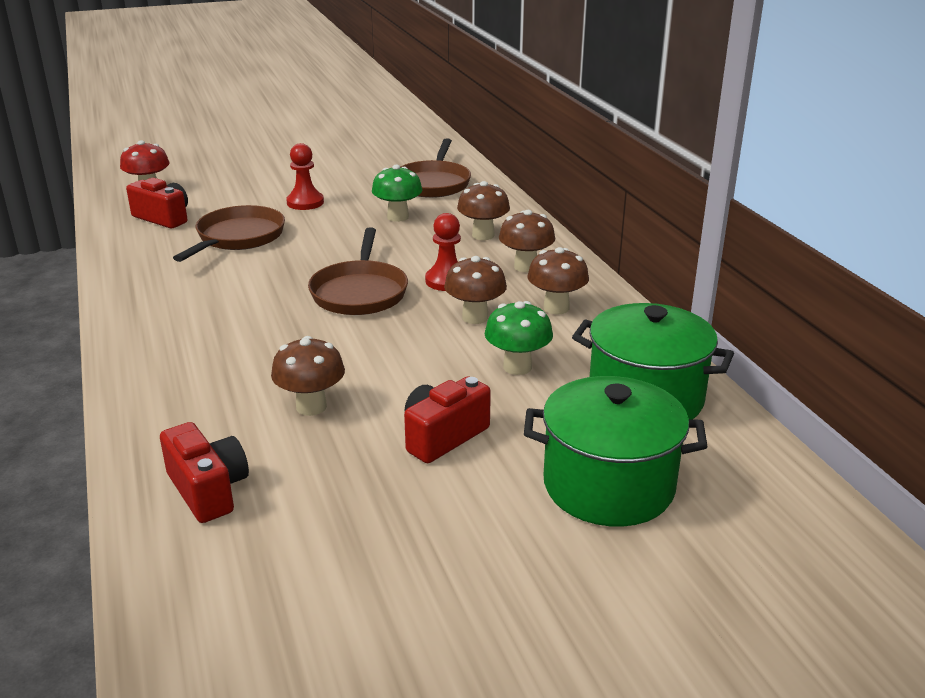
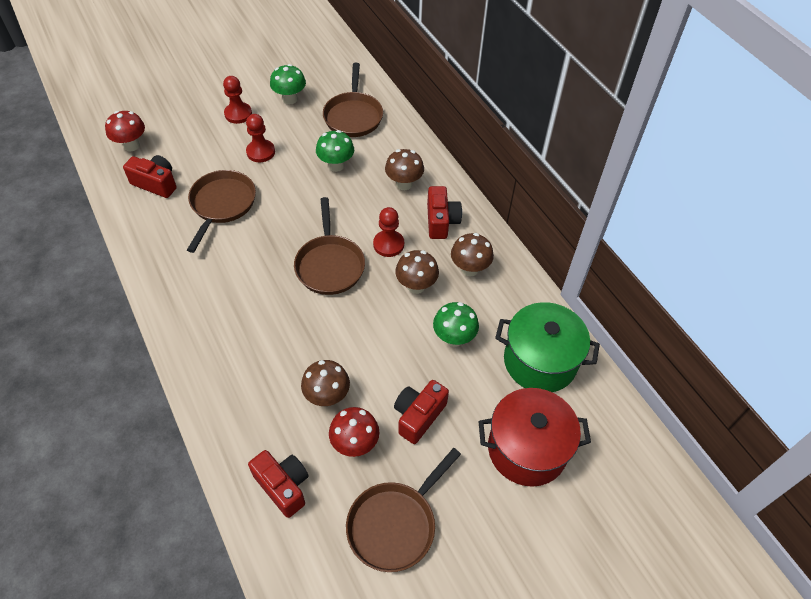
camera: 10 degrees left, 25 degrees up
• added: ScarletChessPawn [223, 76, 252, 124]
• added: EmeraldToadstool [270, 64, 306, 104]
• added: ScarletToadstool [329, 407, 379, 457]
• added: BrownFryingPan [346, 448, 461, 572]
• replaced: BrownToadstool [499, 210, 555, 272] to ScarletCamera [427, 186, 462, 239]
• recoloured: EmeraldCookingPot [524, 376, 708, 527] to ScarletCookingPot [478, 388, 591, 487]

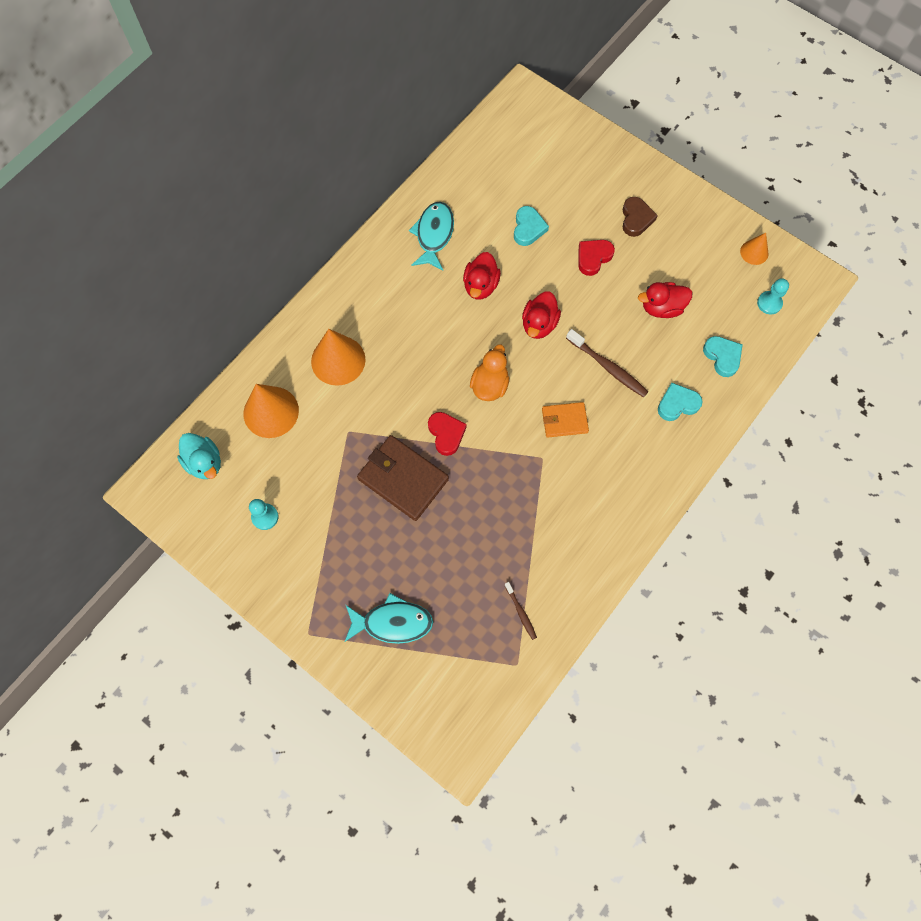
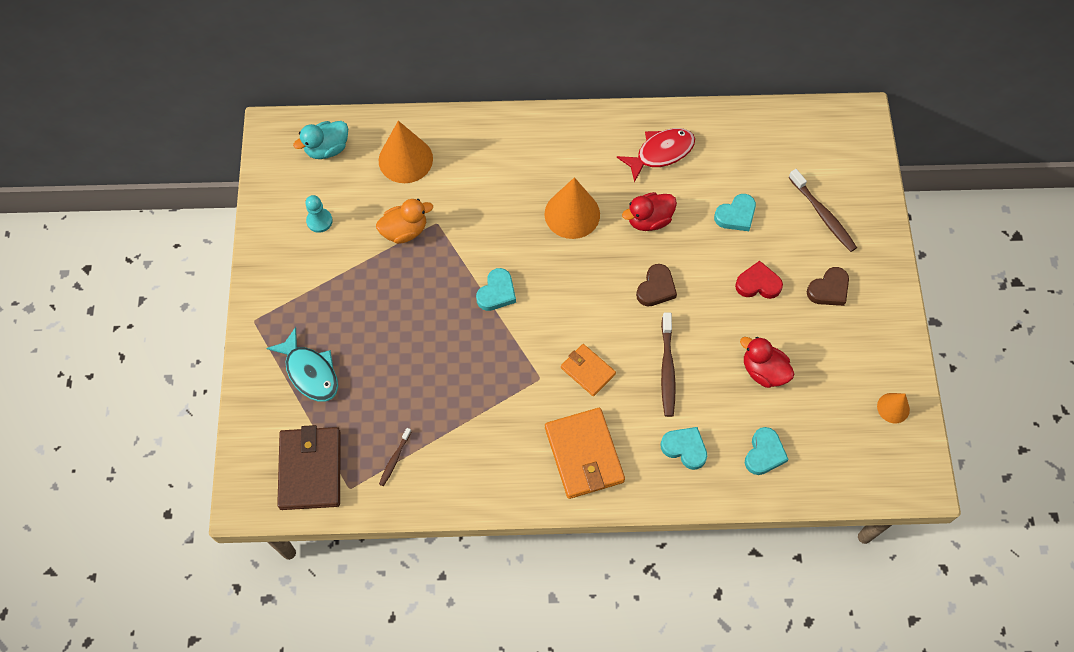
camera: 50 degrees right, 5 degrees down
• removed: TealChessPawn [757, 278, 789, 314]
• added: BrightOrangeCardWallet [545, 408, 625, 499]
• added: BrownToothBrush [788, 169, 857, 252]
• moved: BrightOrangeConeShape [311, 329, 366, 386] to [545, 177, 600, 239]
• moved: BrownCardWallet [357, 435, 449, 521] to [277, 425, 341, 510]
• moved: BrightOrangeRubberDuck [470, 345, 509, 401] to [376, 199, 433, 244]
• replaced: ScarletRubberDuck [522, 291, 561, 339] to BrownHeartShape [636, 264, 677, 307]
• recoloured: TealFishFigure [409, 202, 454, 270] to ScarletFishFigure [617, 128, 695, 183]
• recoloured: ScarletHeartShape [428, 412, 467, 456] to TealHeartShape [476, 268, 516, 311]
• turned: TealRubberDuck [177, 433, 221, 479] = [293, 121, 348, 159] 45 degrees clockwise

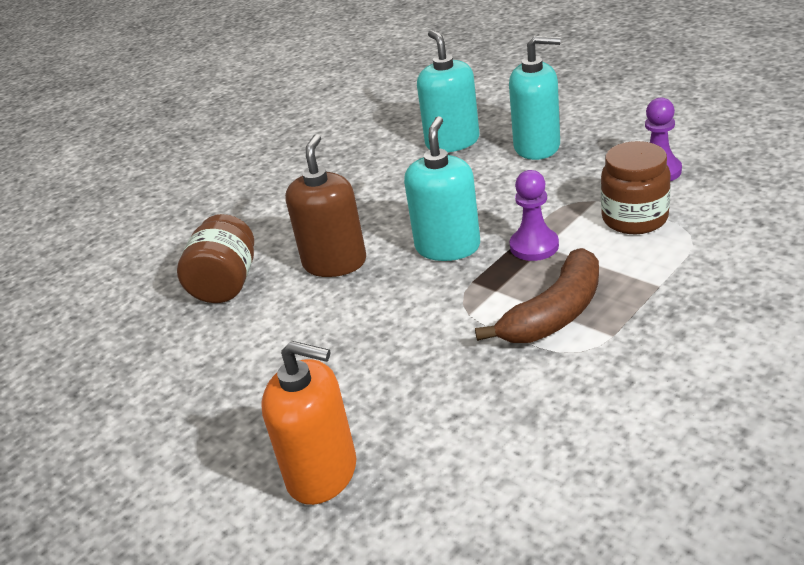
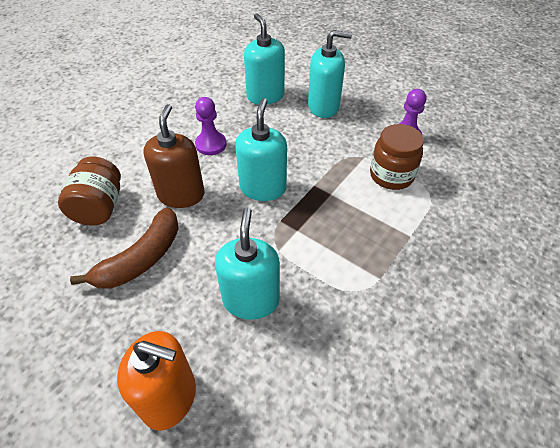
camera: 10 degrees left, 15 degrees up
• added: TealPumpBottle [215, 208, 280, 320]
• moved: BrownBanana [475, 248, 599, 343] to [70, 207, 179, 289]
• moved: RoyalPurpleChessPawn [510, 170, 559, 261] to [195, 97, 226, 155]

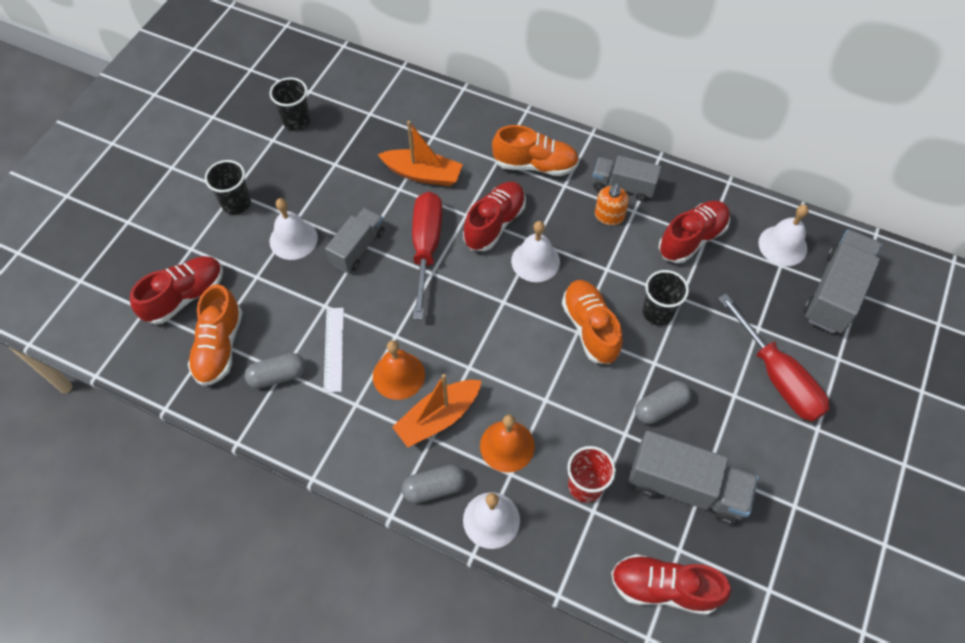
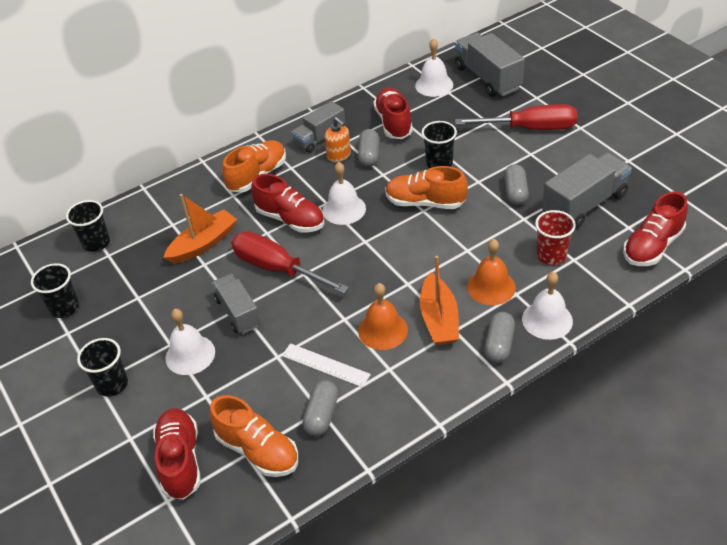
camera: 55 degrees left, 15 degrees down
• added: JetBlackCup [66, 200, 110, 252]
• added: GreyPill [358, 129, 379, 167]
• turned: ScarletSneaker [463, 182, 526, 251] = [251, 174, 324, 233] 150 degrees clockwise

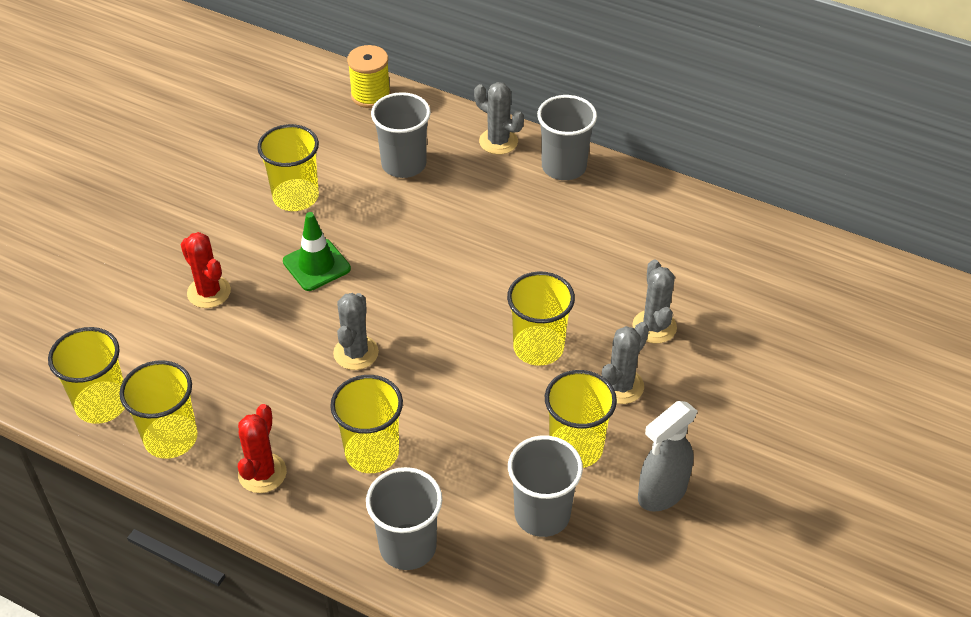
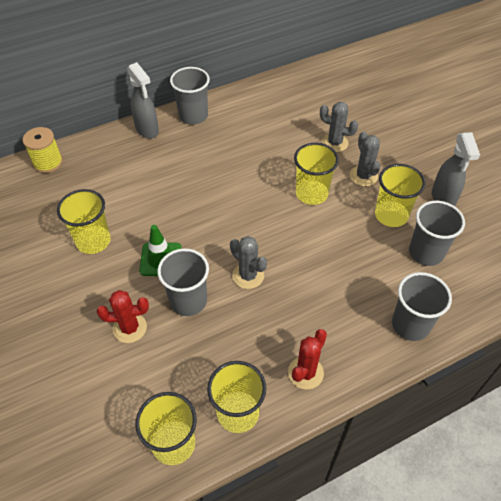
camera: 55 degrees left, 5 degrees up
• removed: GoldenCup [330, 375, 403, 473]
• moved: GreyCup [371, 92, 431, 178] to [157, 248, 209, 316]
• replaced: GreySaguaroCactus [474, 82, 524, 155] to GreySprayer [127, 62, 159, 139]
• turned: ScarletSaguaroCactus [238, 404, 287, 493] = [288, 329, 327, 389] 75 degrees clockwise

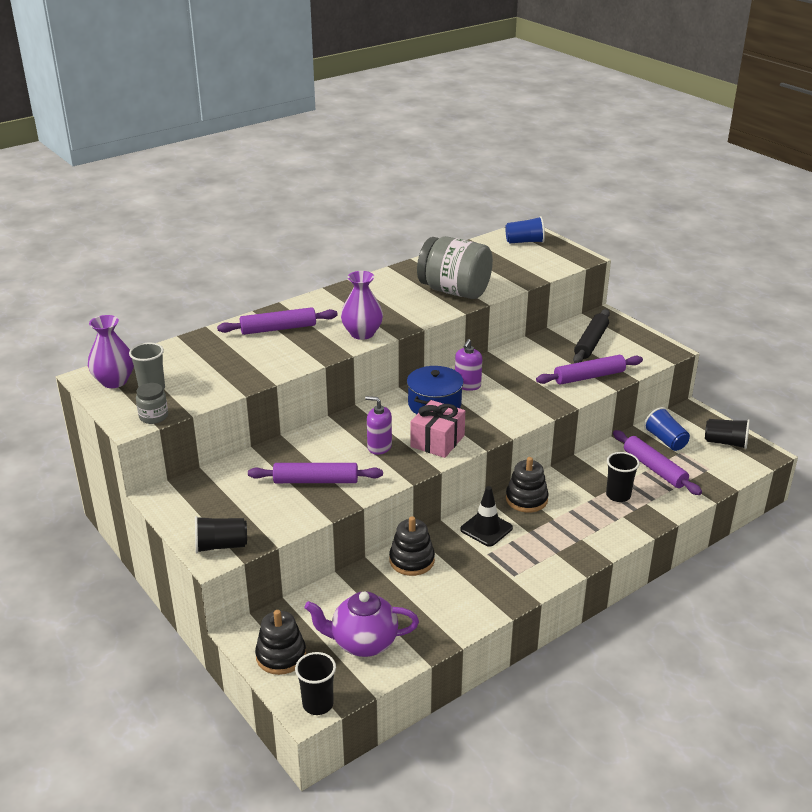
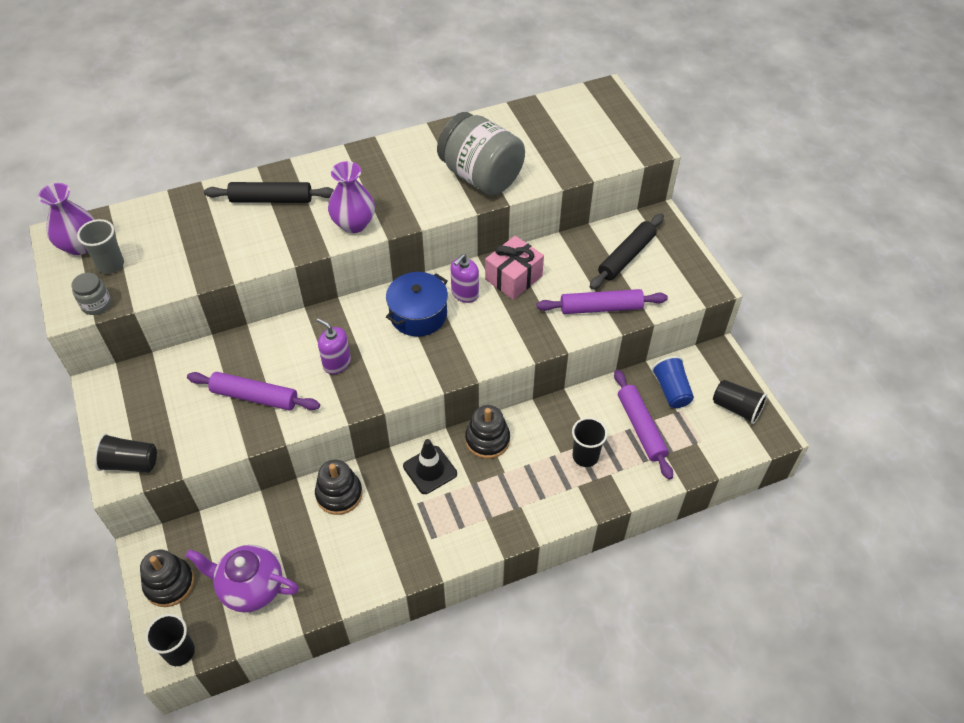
camera: 15 degrees right, 20 degrees up
• removed: RoyalBlueCup [505, 216, 545, 244]
• moved: RosyPresent [410, 400, 465, 458] to [485, 236, 544, 300]
• recoloured: RoyalPurpleRollingPin [217, 307, 338, 335] to JetBlackRollingPin [204, 182, 334, 203]

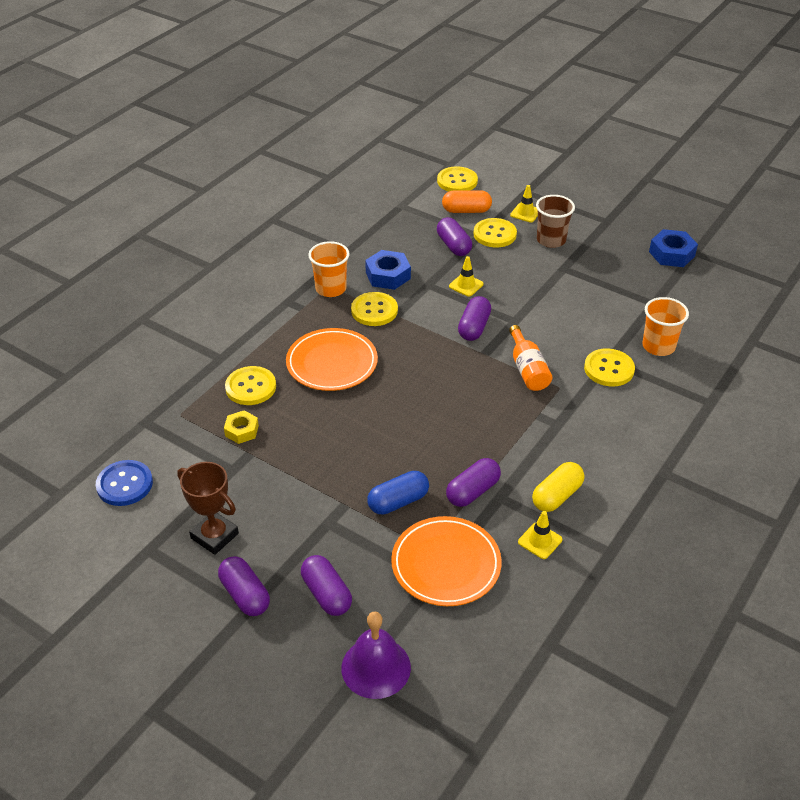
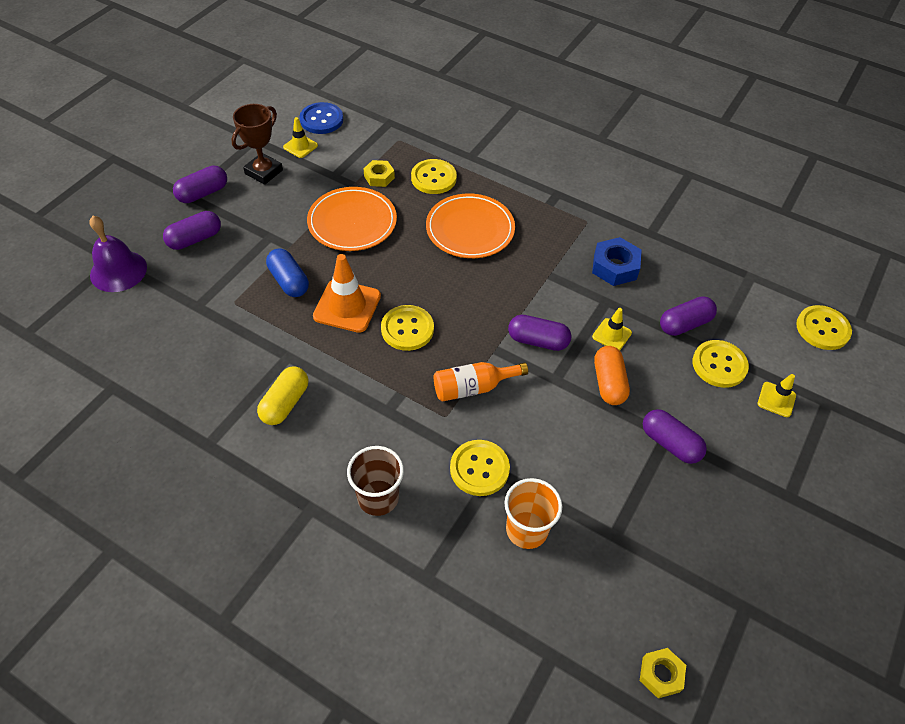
camera: 85 degrees right, 10 degrees up
• removed: BrightOrangeCup [308, 241, 350, 297]
• removed: RoyalBlueNut [649, 229, 698, 267]
• added: BrightOrangeRoadCone [313, 254, 381, 333]
• added: GoldenNut [640, 648, 686, 698]
• moved: GoldenShirtButton [351, 292, 398, 326] to [381, 305, 434, 351]
• moved: BrightOrangePlate [391, 516, 502, 606] to [307, 187, 397, 251]
• moved: BrightOrangePill [442, 190, 492, 213] to [594, 346, 630, 405]
• moved: RoyalPurplePill [446, 458, 501, 507] to [643, 409, 707, 464]
• moved: GoldenRoadCone [518, 511, 562, 559] to [283, 117, 318, 158]
• moved: BrownCup [536, 195, 575, 248] to [347, 446, 404, 516]
• turned: GoldenPill [532, 462, 584, 512] = [257, 366, 308, 425] 75 degrees clockwise

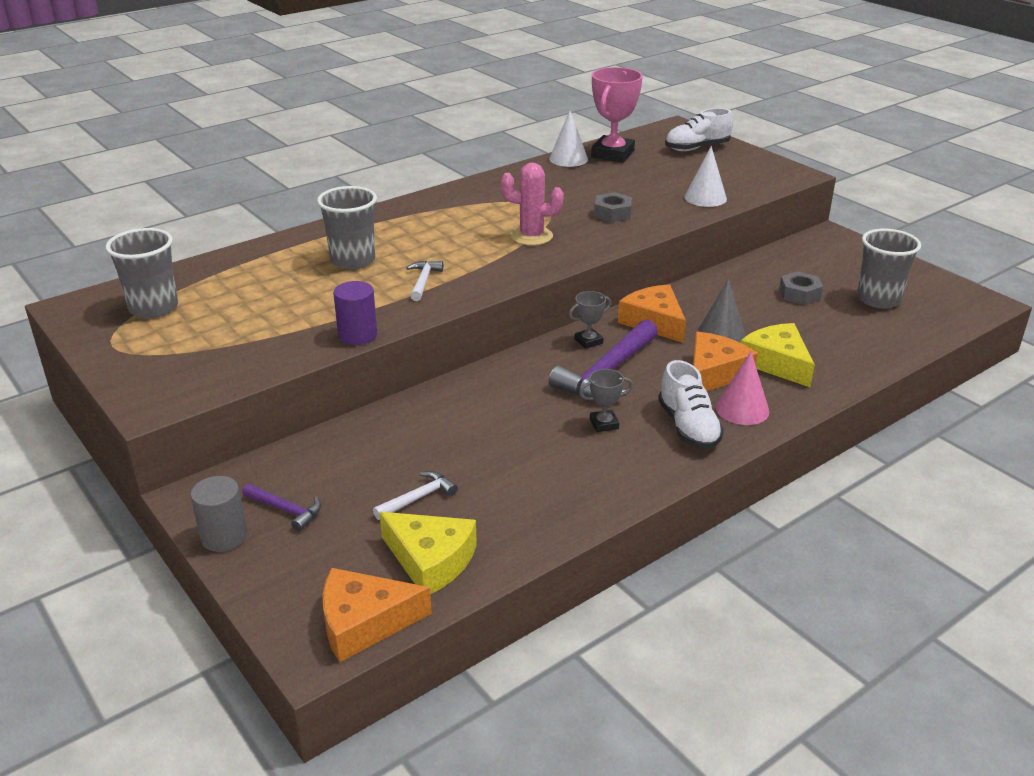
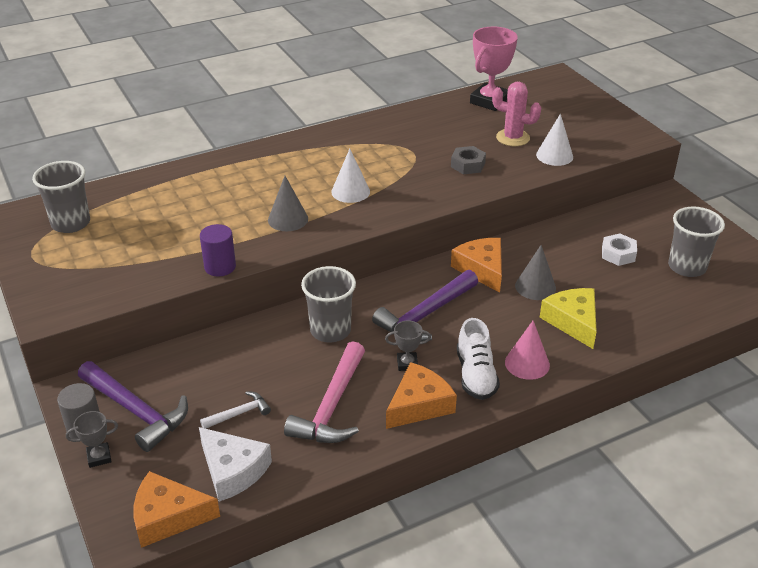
camera: 10 degrees right, 5 degrees up
• removed: PureWhiteSneaker [665, 108, 733, 151]
• added: RosyCarpenter'sHammer [284, 341, 365, 443]
• moved: GreyCup [317, 186, 377, 269] to [301, 266, 356, 342]
• moved: RosySaguaroCactus [501, 163, 564, 246] to [492, 82, 541, 146]
• moved: PureWhiteConeShape [549, 111, 588, 167] to [331, 149, 370, 203]
• moved: GreyAwardCup [569, 291, 611, 349] to [66, 411, 118, 468]
• moved: BrightOrangeCheeseWedge [693, 331, 758, 391] to [386, 362, 457, 429]
• replaced: PureWhiteCarpenter'sHammer [407, 261, 443, 301] to GreyConeShape [268, 176, 308, 231]
• recoloured: GoldenCheeseWedge [379, 512, 477, 594] to PureWhiteCheeseWedge [199, 427, 272, 502]
• recoloured: GreyNut [779, 271, 823, 305] to PureWhiteNut [602, 233, 637, 266]
• resized: RoyalPurpleCarpenter'sHammer [242, 484, 321, 532] = [78, 361, 188, 452] x1.97

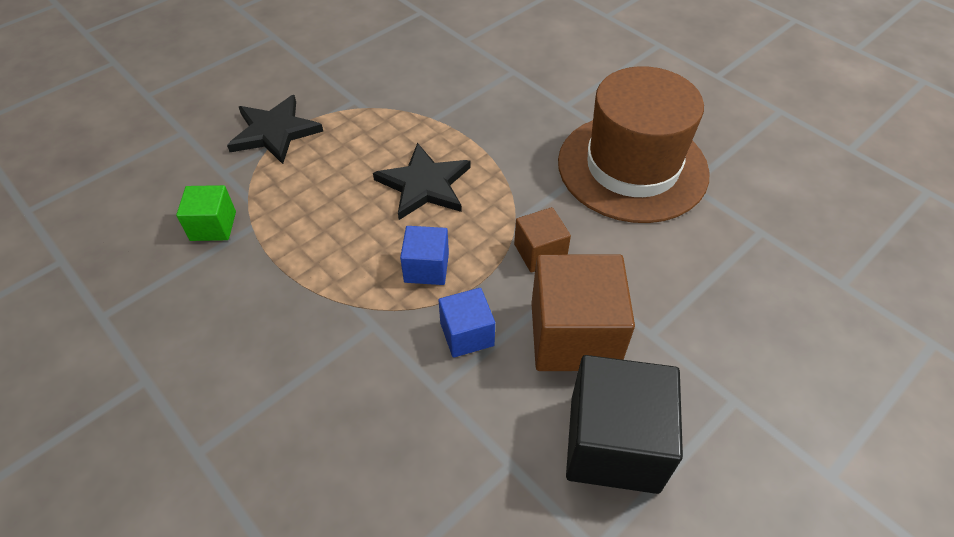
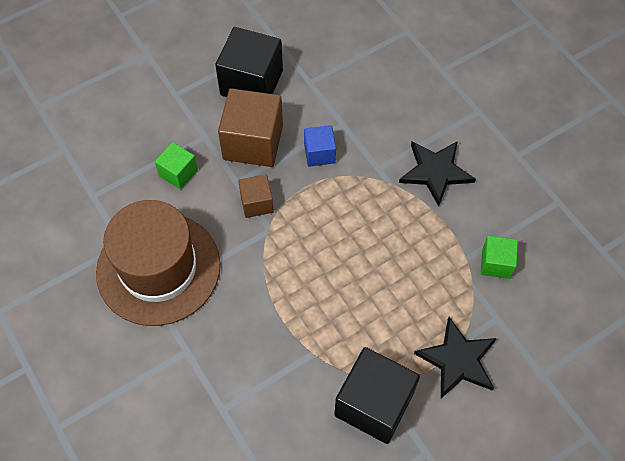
camera: 170 degrees left, 10 degrees up
• removed: RoyalBlueBlock [400, 226, 449, 285]
• added: EmeraldBlock [155, 142, 198, 189]
• added: JetBlackBlock [334, 347, 420, 444]
• moved: JetBlackStarShape [373, 143, 471, 220] to [399, 141, 476, 207]

